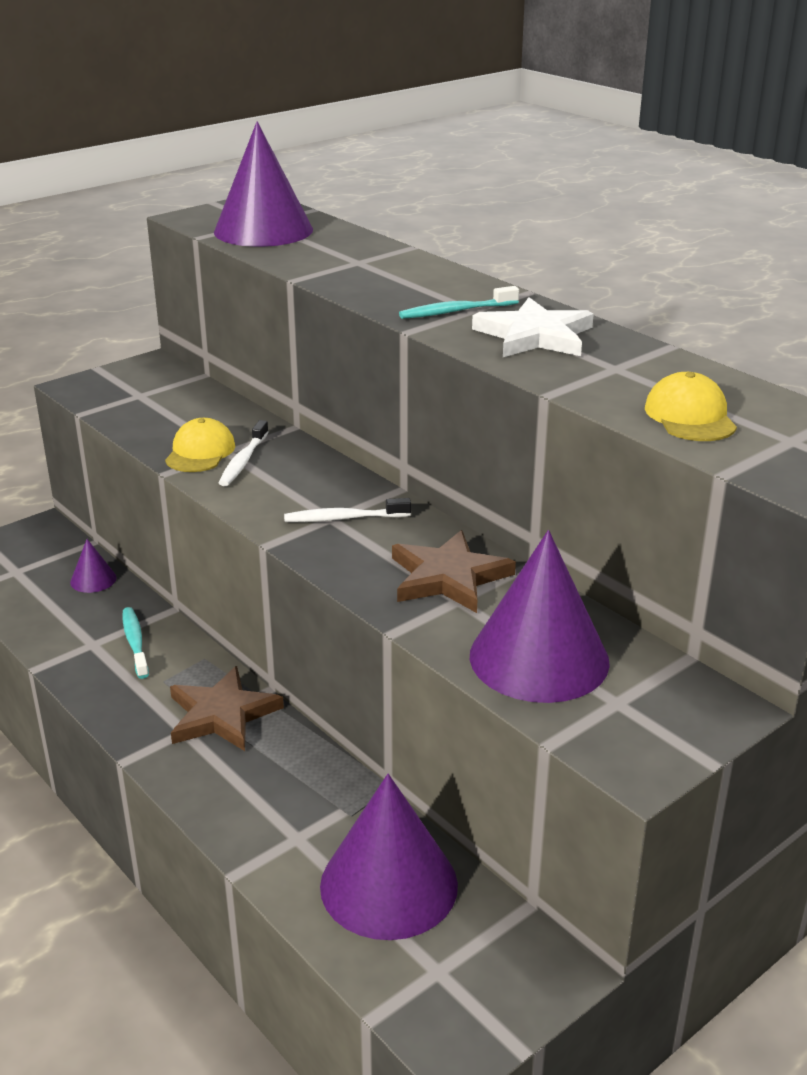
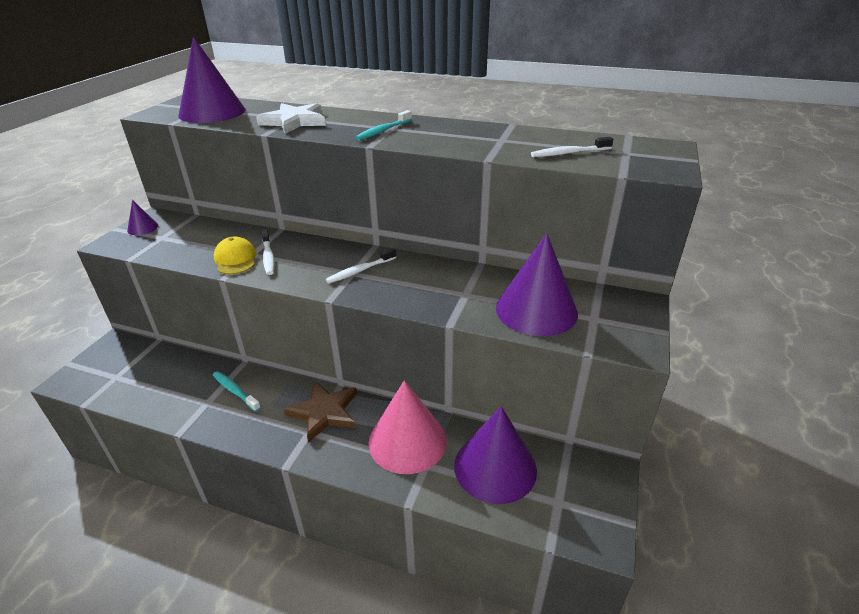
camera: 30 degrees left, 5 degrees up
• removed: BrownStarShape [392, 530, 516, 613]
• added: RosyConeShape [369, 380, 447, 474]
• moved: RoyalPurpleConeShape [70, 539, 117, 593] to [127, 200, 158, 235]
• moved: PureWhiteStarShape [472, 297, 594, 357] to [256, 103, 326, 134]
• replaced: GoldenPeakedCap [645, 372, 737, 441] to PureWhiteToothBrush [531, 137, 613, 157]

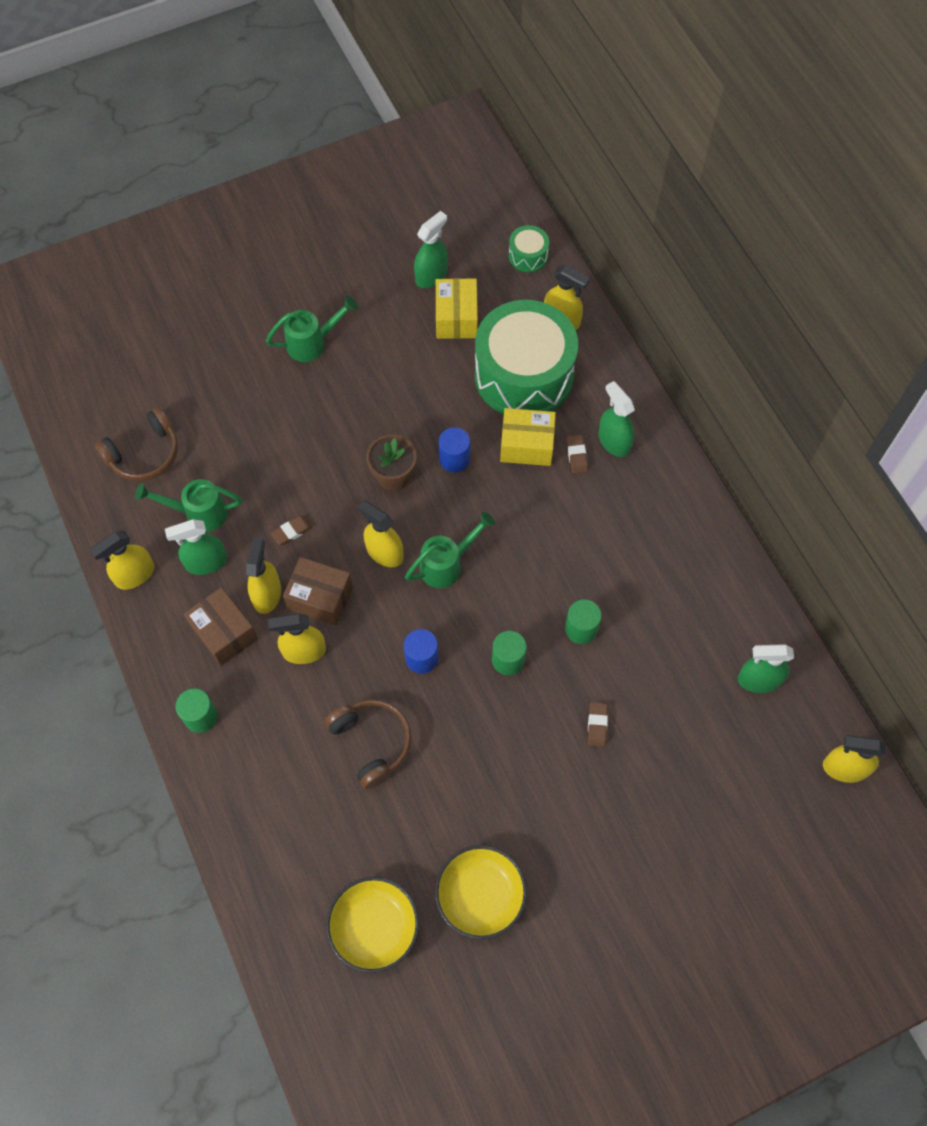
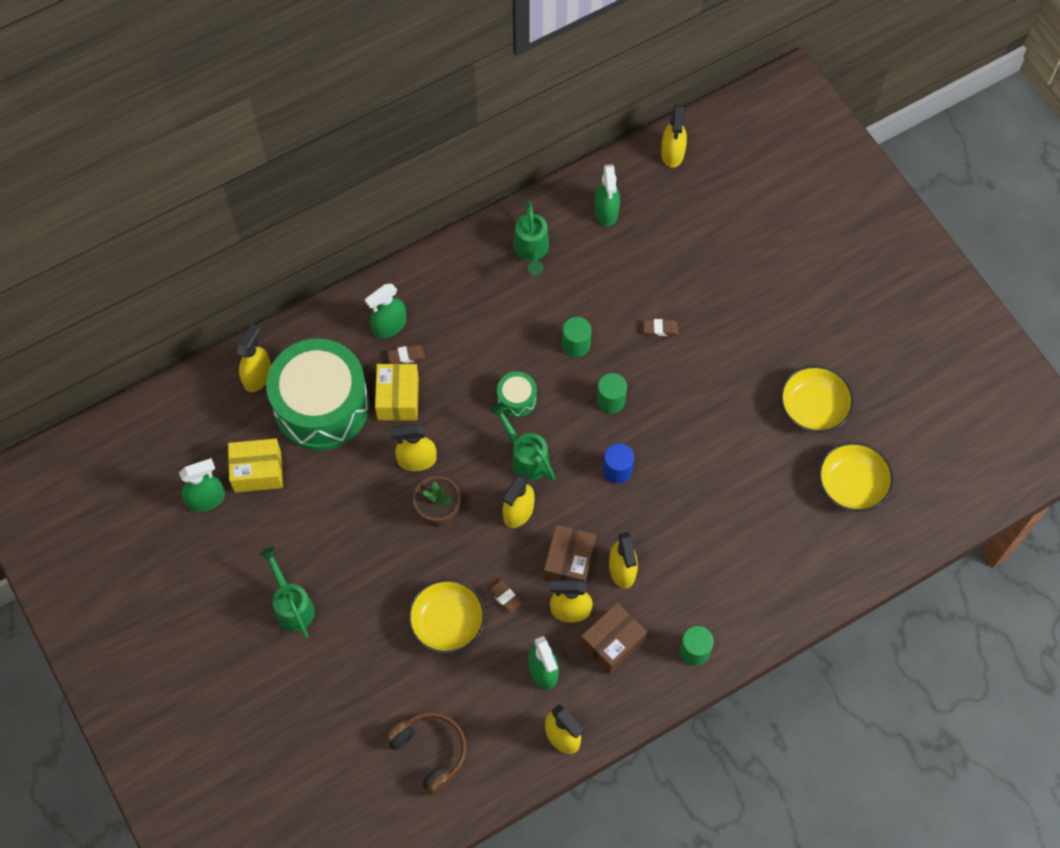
camera: 95 degrees left, 0 degrees up
• removed: BrownHeadphones [325, 699, 412, 789]
• added: GoldenDeepDish [408, 579, 486, 654]
• moved: EmeraldWateringCan [135, 479, 242, 532] to [513, 200, 549, 275]
• moved: EmeraldSnareDrum [509, 225, 549, 272] to [497, 372, 537, 417]
• replaced: RoyalBlueCylinderShape [439, 427, 470, 472] to GoldenSprayer [390, 424, 437, 471]
• turned: EmeraldSprayer [414, 211, 448, 288] = [179, 458, 225, 512] 120 degrees clockwise

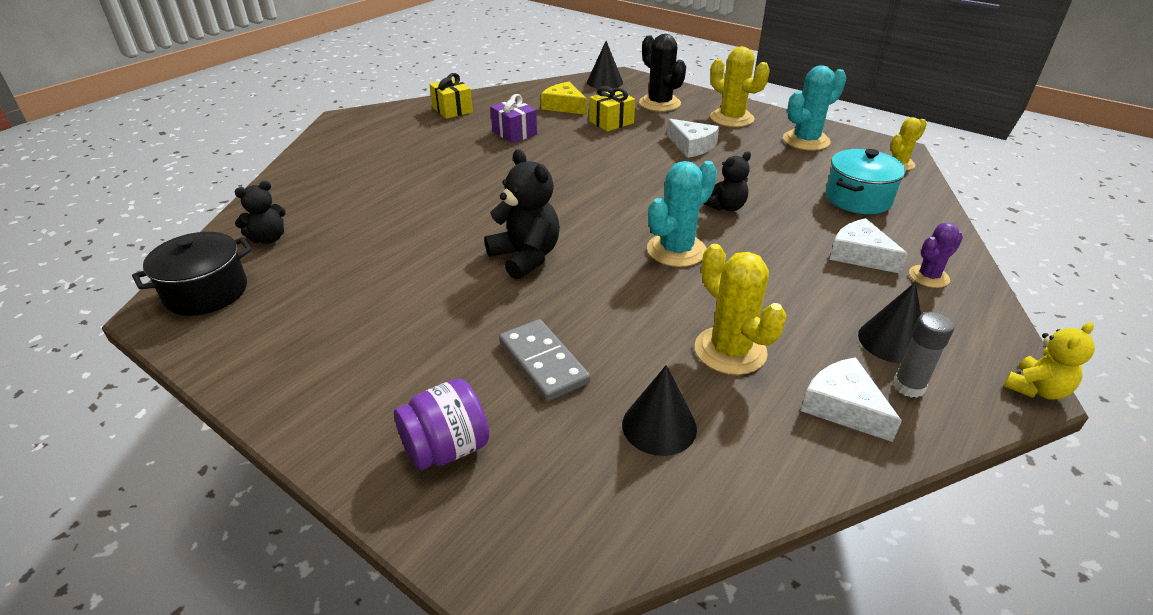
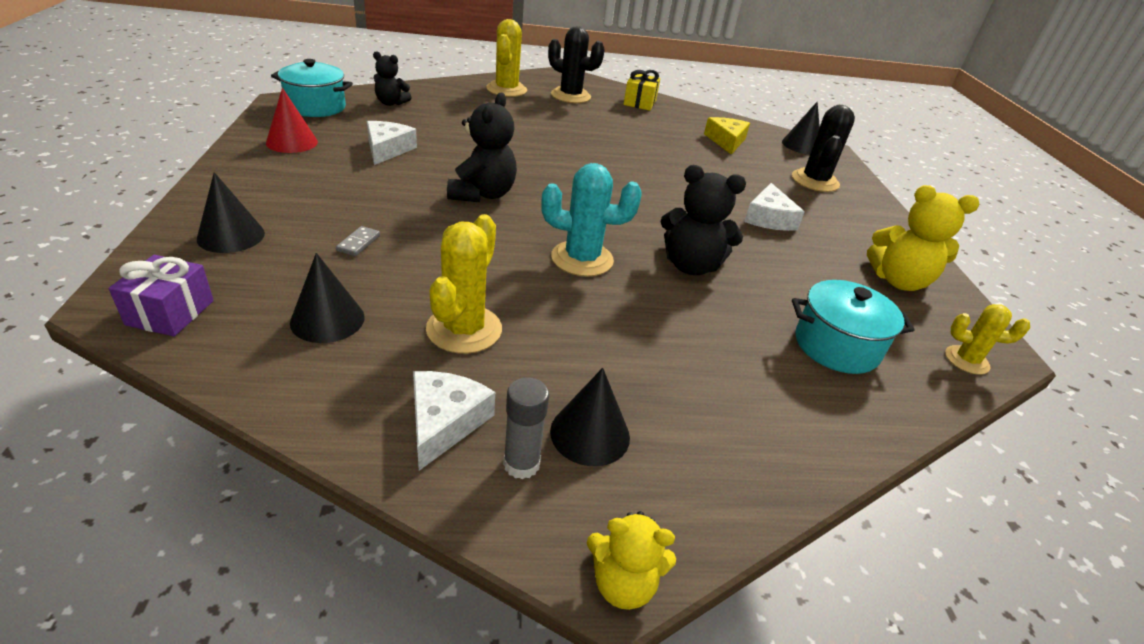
camera: 45 degrees right, 0 degrees up
• removed: GoldenPresent [589, 86, 635, 132]
• removed: RoyalPurpleSaguaroCactus [909, 223, 963, 288]
• added: ScarletConeShape [266, 88, 318, 153]
• added: JetBlackSaguaroCactus [548, 26, 605, 103]
• moved: RoyalPurplePresent [490, 94, 537, 143] to [109, 255, 214, 336]
• moved: GoldenSaguaroCactus [710, 46, 770, 127] to [486, 19, 527, 97]
• moved: PureWhiteCheeseWedge [829, 218, 908, 274] to [367, 121, 417, 165]
• replaced: RoyalPurpleJamJar [394, 379, 489, 471] to JetBlackConeShape [197, 172, 265, 253]
• replaced: TealSaguaroCactus [783, 65, 846, 151] to GoldenStuffedBear [867, 185, 980, 291]
• recoloured: JetBlackCookingPot [132, 232, 252, 316] to TealCookingPot [271, 59, 353, 117]
• resized: GreyDominoTile [499, 319, 590, 401] = [336, 226, 380, 256] x0.50
• resized: JetBlackStuffedBear [704, 151, 751, 211] = [660, 165, 746, 275] x1.60

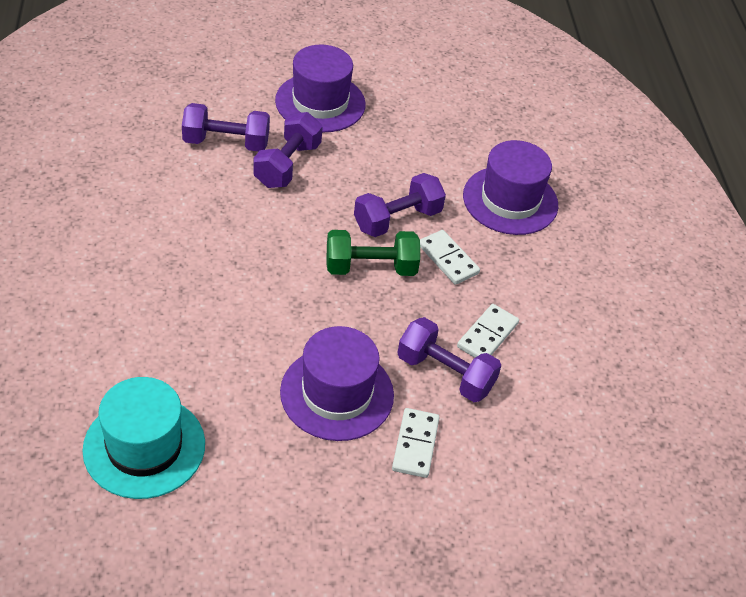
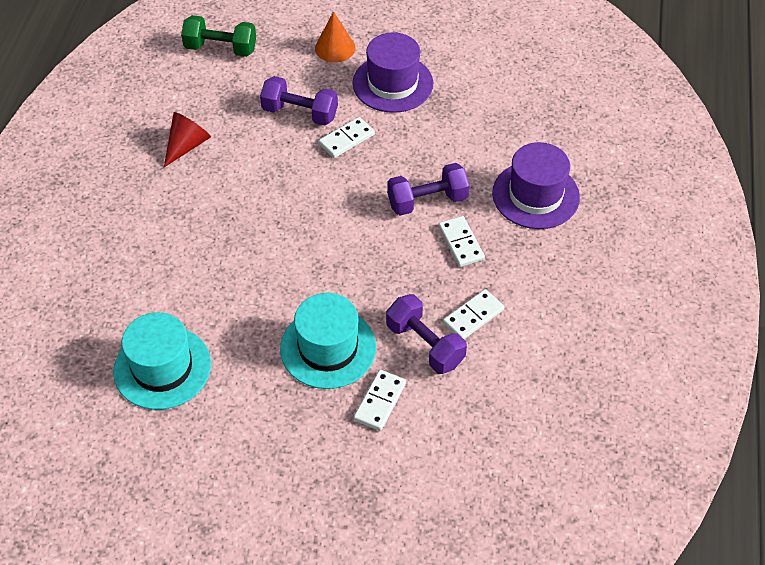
camera: 20 degrees right, 5 degrees up
• added: ScarletConeShape [164, 112, 211, 167]
• added: BrightOrangeConeShape [315, 11, 355, 62]
• moved: EmeraldFreeWeight [327, 230, 420, 276] to [181, 15, 256, 57]
• replaced: RoyalPurpleFreeWeight [253, 112, 323, 188] to PureWhiteDominoTile [318, 117, 375, 158]
• recoloured: RoyalPurpleTopHat [280, 326, 394, 441] to TealTopHat [280, 293, 376, 389]

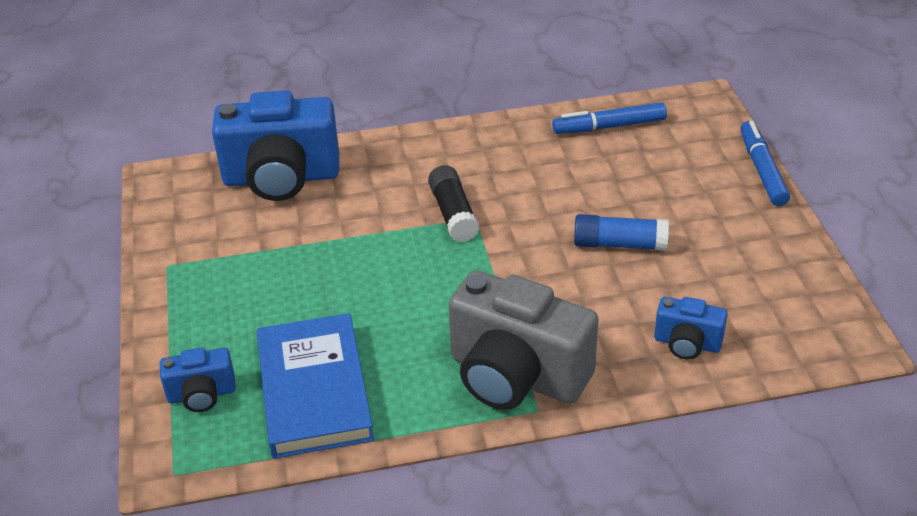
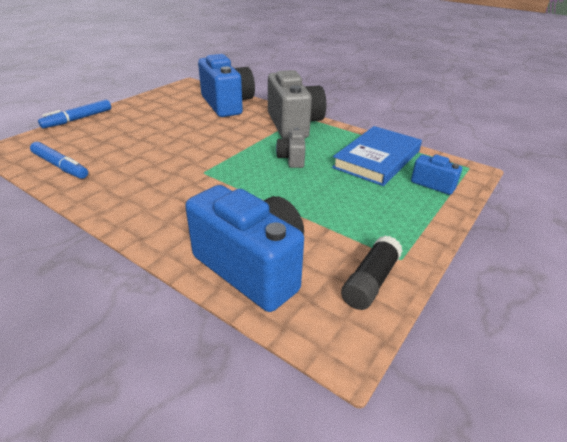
camera: 135 degrees left, 5 degrees down
• removed: RoyalBlueGlue [574, 214, 669, 251]
• added: GreyCamera [276, 128, 306, 168]
• moved: JetBlackGlue [428, 165, 479, 242] to [341, 235, 403, 310]
• resized: RoyalBlueCamera [654, 297, 728, 360] = [198, 54, 255, 117] x2.07

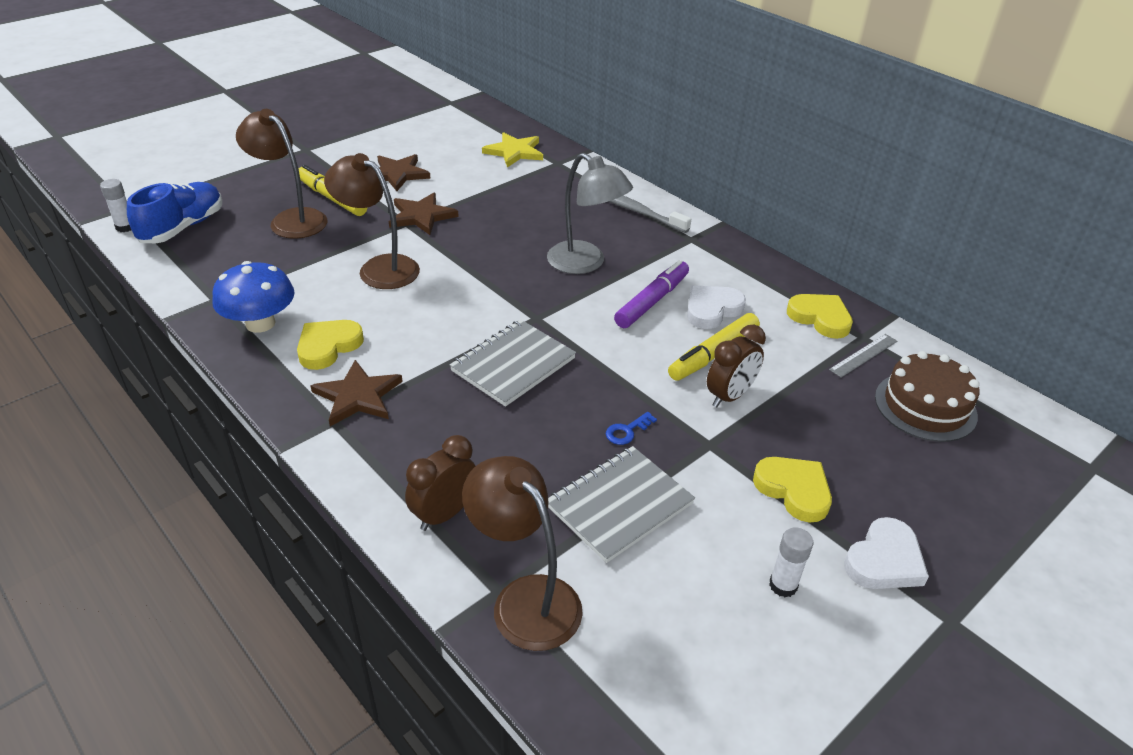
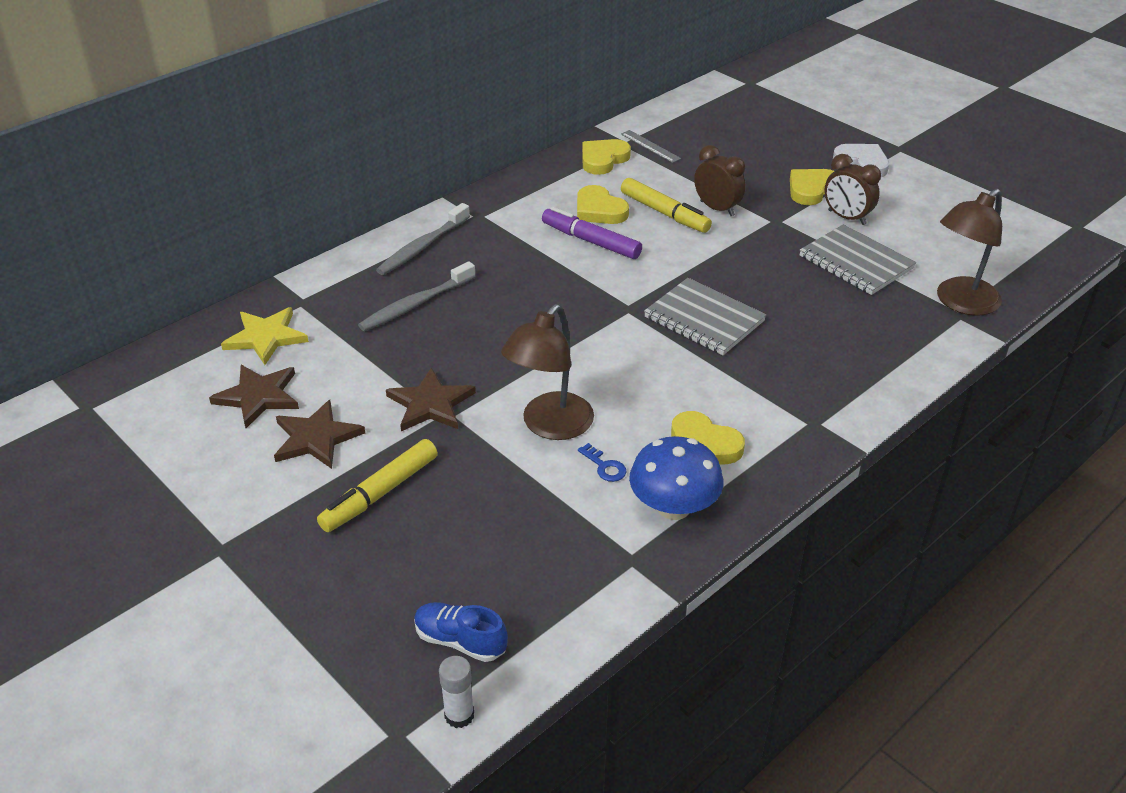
camera: 90 degrees left, 0 degrees up
• removed: BrownReadingLamp [236, 109, 327, 239]
• removed: GreyReadingLamp [547, 153, 633, 274]
• removed: PureWhiteGlue [769, 527, 813, 598]
• removed: BrownLayerCake [875, 351, 980, 442]
• added: GreyToothBrush [358, 261, 476, 331]
• moved: BrownStarShape [310, 360, 403, 426] to [209, 365, 299, 428]
• moved: BrownAlarmClock [405, 435, 475, 531] to [824, 154, 881, 225]
• moved: RoyalBlueKey [606, 412, 657, 445] to [578, 443, 627, 482]
• recoloured: PureWhiteHeartShape [687, 285, 746, 329] to GoldenHeartShape [577, 185, 629, 224]
• resized: RoyalBlueSneaker [127, 182, 222, 243] = [414, 602, 508, 662] x0.65

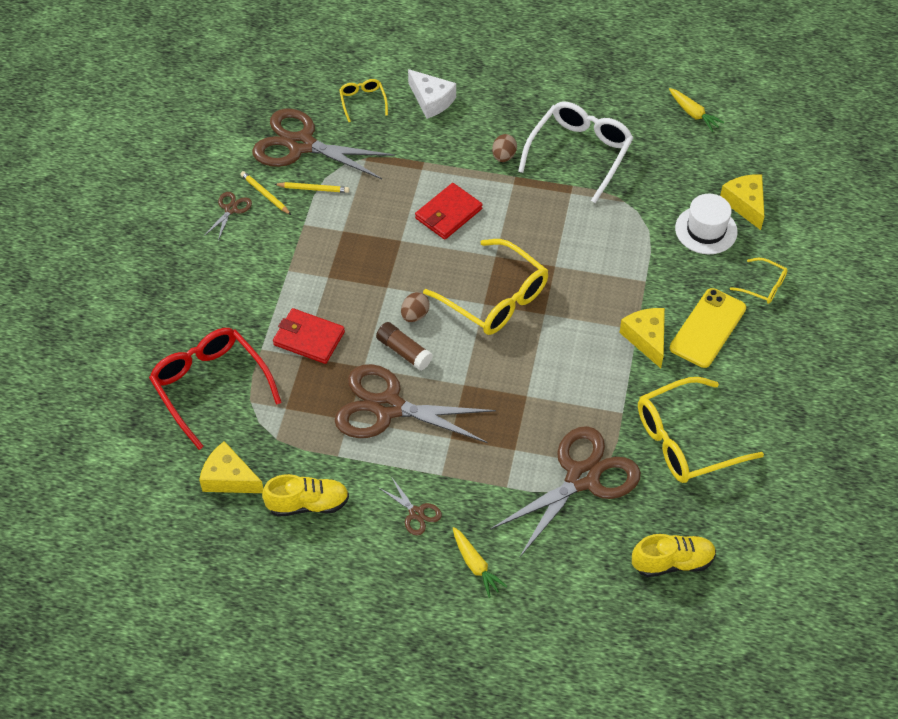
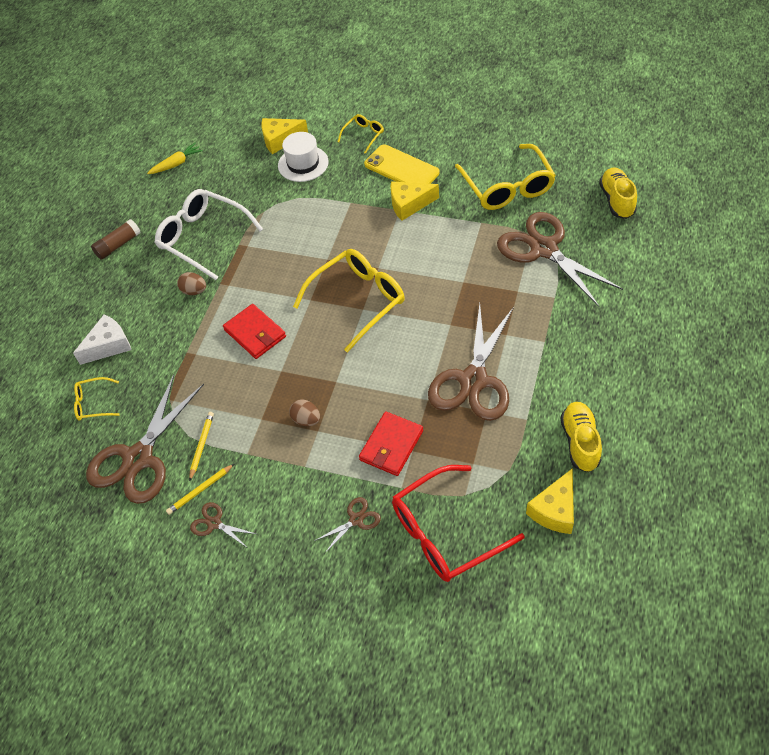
camera: 80 degrees left, 0 degrees up
• removed: GoldenRootVegetable [453, 527, 508, 598]
• moved: BrownGlue [376, 322, 433, 370] to [91, 219, 141, 260]
• moved: BrownPairOfScissors [378, 476, 442, 536] to [314, 497, 381, 553]
• moved: BrownEggShape [401, 292, 430, 322] to [289, 399, 320, 426]

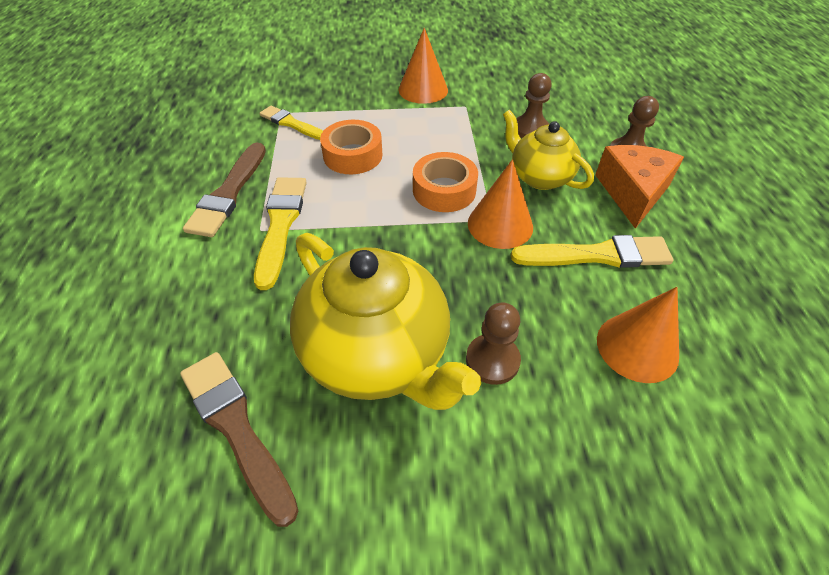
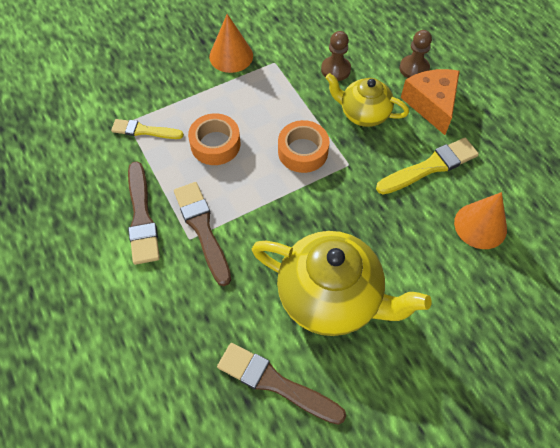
camera: 25 degrees left, 10 degrees up
• removed: BrownChessPawn [466, 303, 521, 385]
• removed: BrightOrangeConeShape [468, 159, 533, 249]
• recoloured: GoldenPaintBrush [254, 177, 307, 290] to BrownPaintBrush [174, 182, 231, 286]

